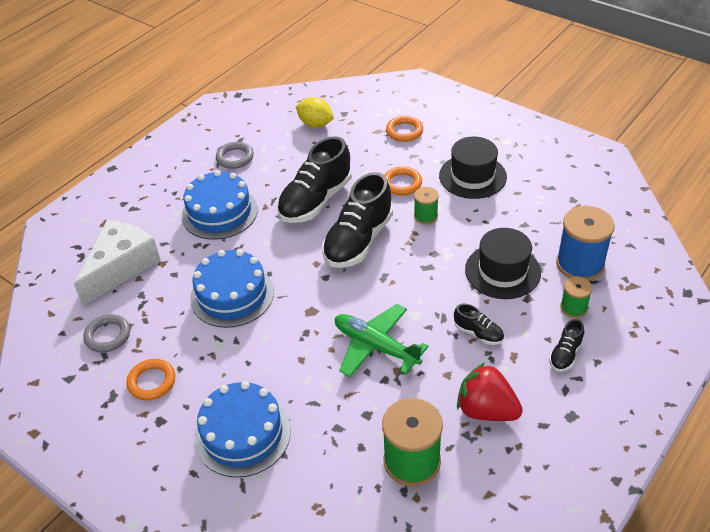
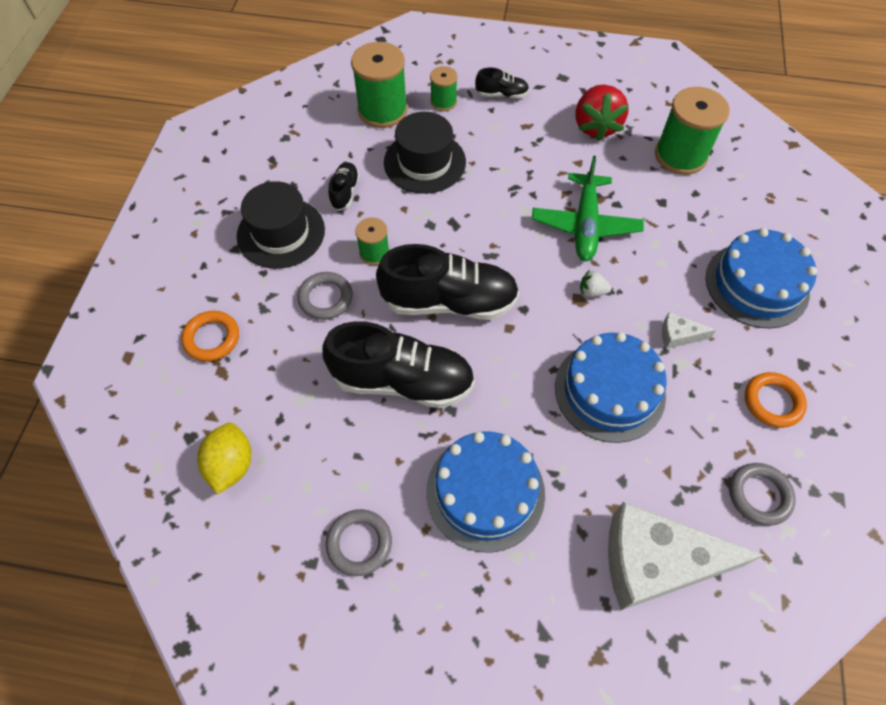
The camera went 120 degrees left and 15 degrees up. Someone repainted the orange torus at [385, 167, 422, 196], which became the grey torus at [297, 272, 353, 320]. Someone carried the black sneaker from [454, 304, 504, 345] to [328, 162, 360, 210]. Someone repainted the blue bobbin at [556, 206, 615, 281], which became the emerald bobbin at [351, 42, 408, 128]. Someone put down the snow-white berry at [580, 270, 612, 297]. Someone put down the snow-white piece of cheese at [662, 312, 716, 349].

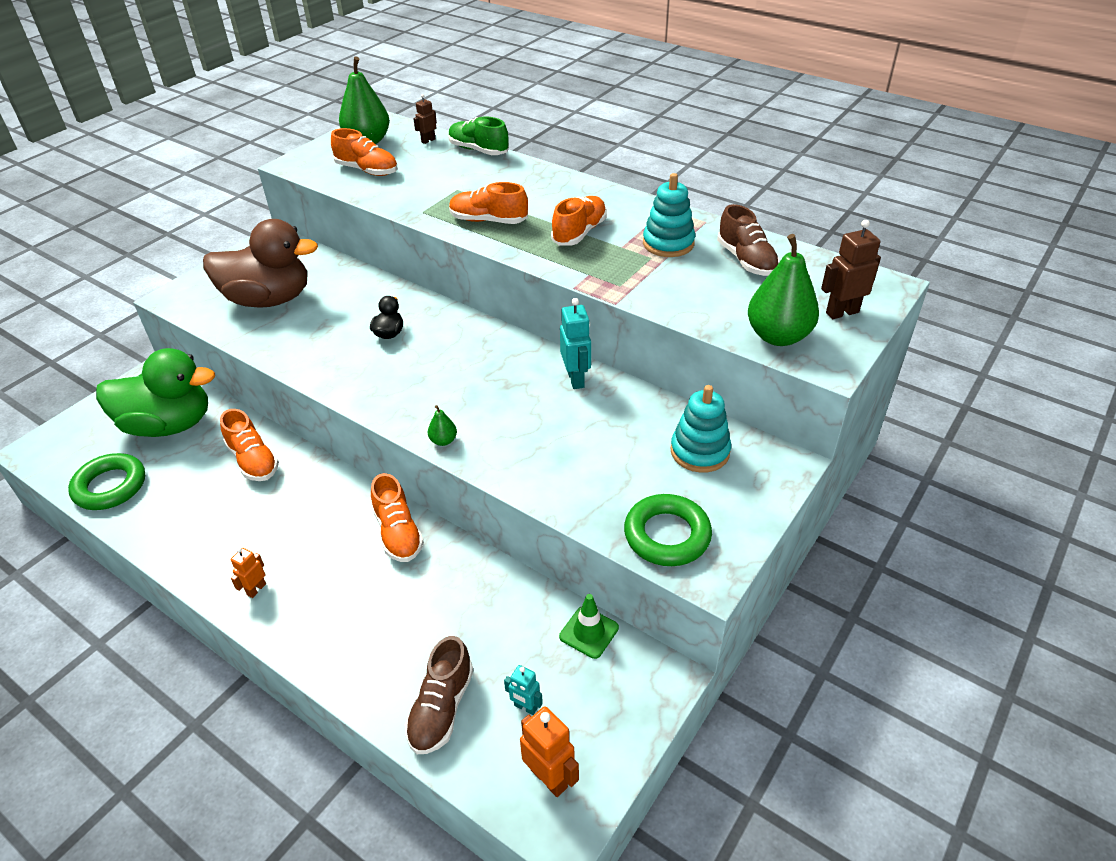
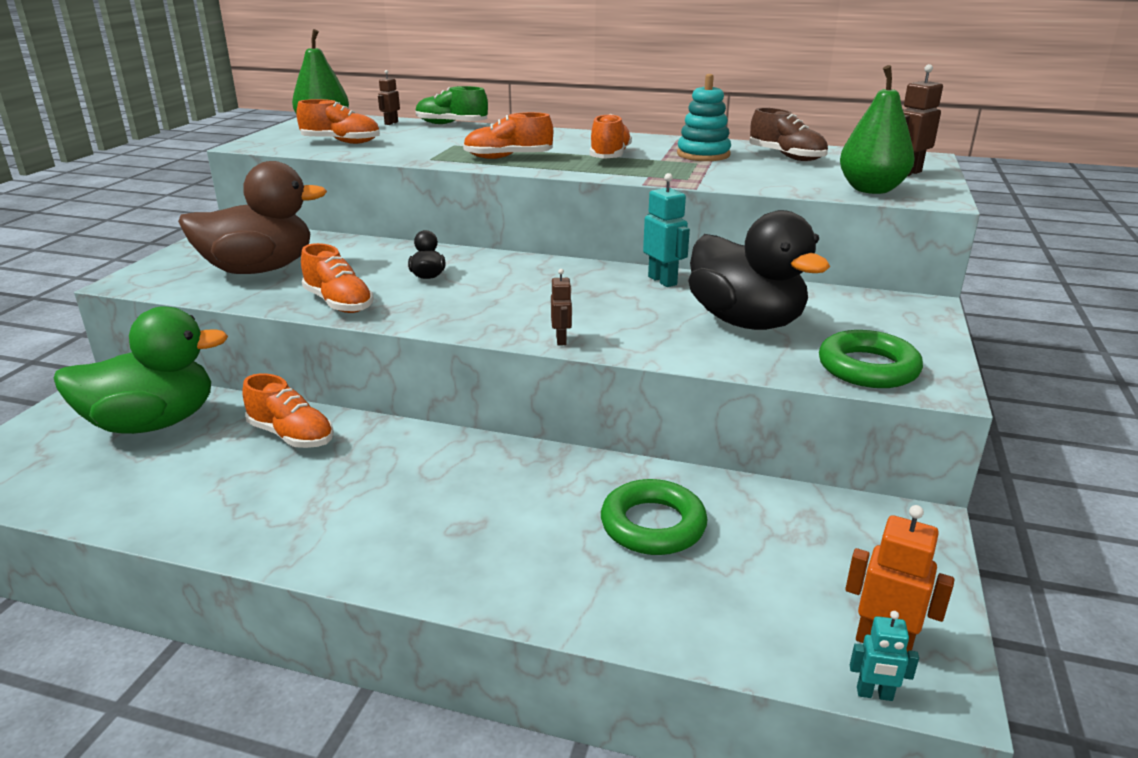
The camera went 20 degrees left and 15 degrees down. Someone carried the emerald torus from [68, 453, 145, 510] to [601, 479, 707, 555]. Someone took away the orange toy robot at [231, 548, 266, 598]. Someone carried the orange sneaker from [371, 473, 424, 562] to [301, 243, 373, 313]. Someone took away the russet sneaker at [405, 636, 473, 754]. Someone swapped the emerald pear fruit at [428, 405, 457, 446] for the russet toy robot at [551, 269, 572, 346]. Someone carried the aqua toy robot from [504, 665, 543, 715] to [850, 611, 919, 701]. Someone took away the emerald safety cone at [559, 594, 619, 659]. Someone took away the aqua stacking rings at [670, 385, 731, 473]. Someone put down the black rubber duck at [688, 210, 830, 330].

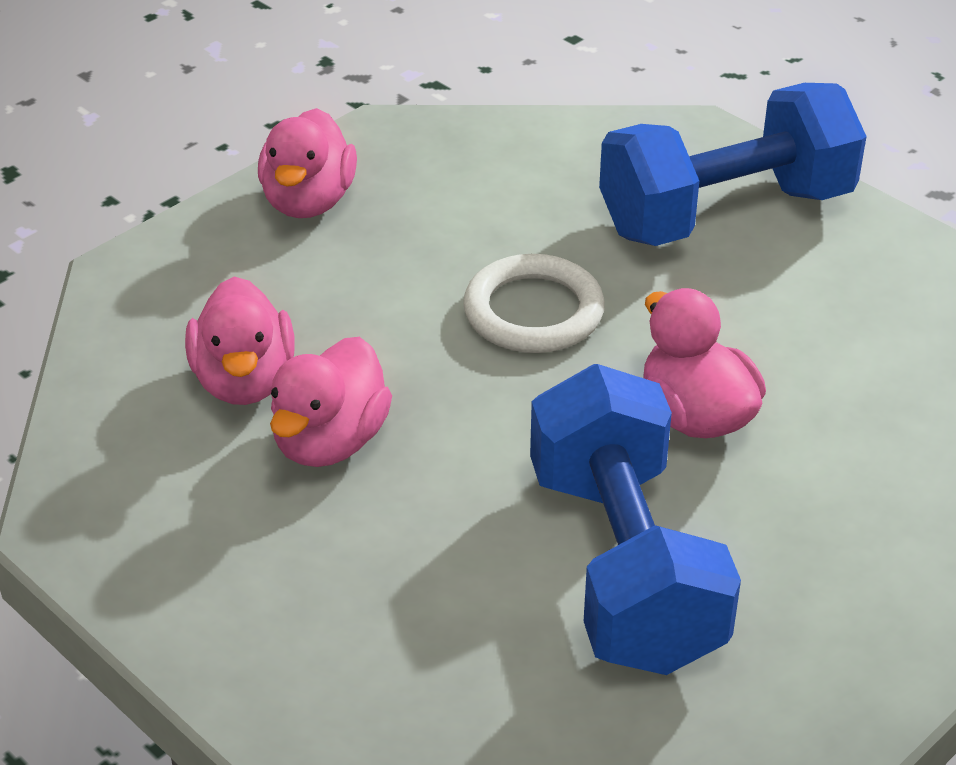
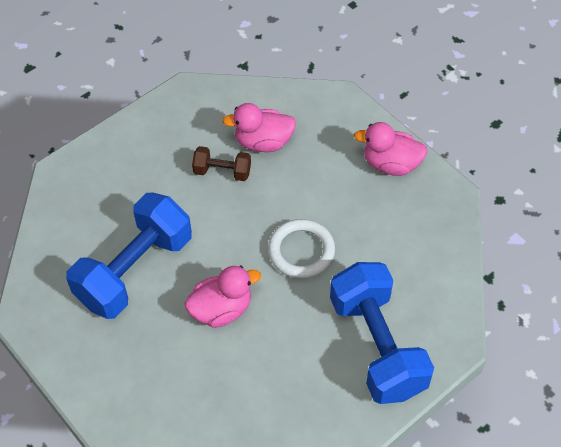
The camera went 95 degrees right and 15 degrees up. Someone swapped the pink rubber duck at [270, 337, 392, 467] for the russet hand weight at [192, 146, 251, 181]. Someone rotated the blue hand weight at [530, 364, 741, 675] by 45 degrees counterclockwise.

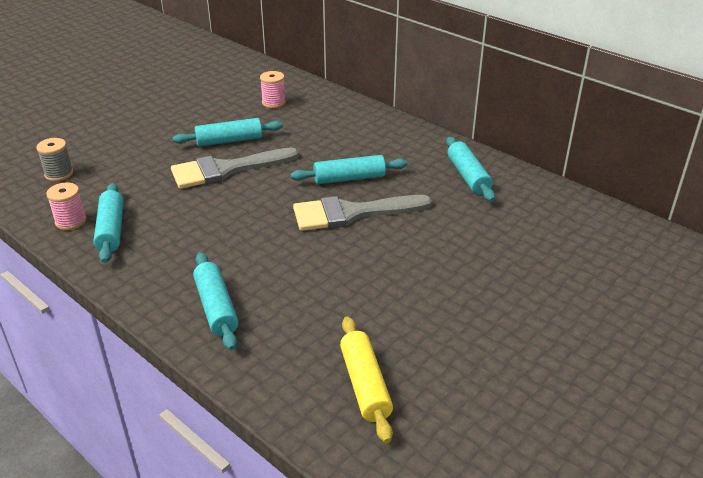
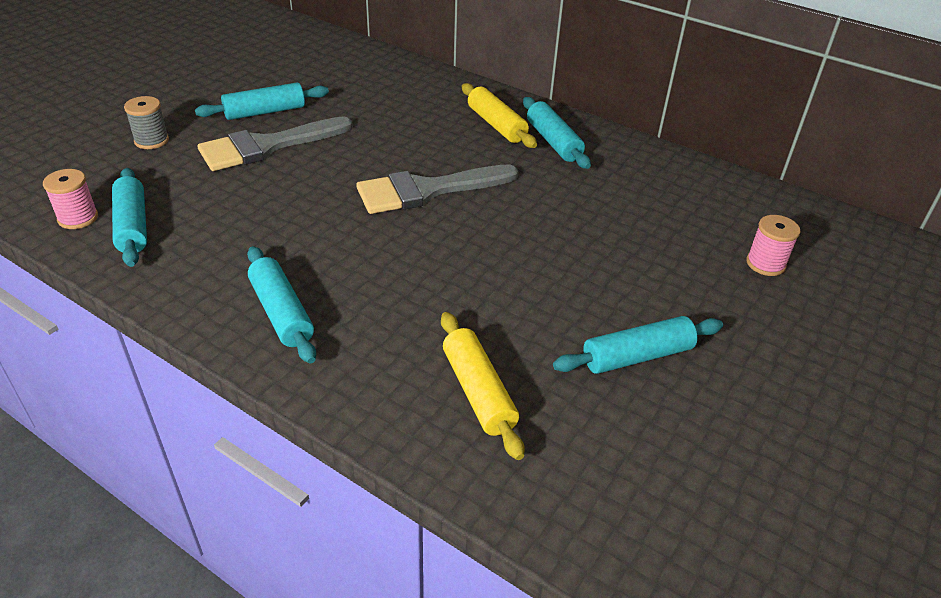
The camera went 10 degrees left and 5 degrees up. Someone carried the grey bobbin from [36, 138, 73, 181] to [124, 96, 169, 149]. Someone carried the pink bobbin from [260, 71, 286, 108] to [746, 215, 800, 276]. Someone carried the aqua pastry roller from [290, 155, 407, 184] to [553, 316, 723, 374]. Someone put down the bright yellow pastry roller at [462, 83, 537, 148].

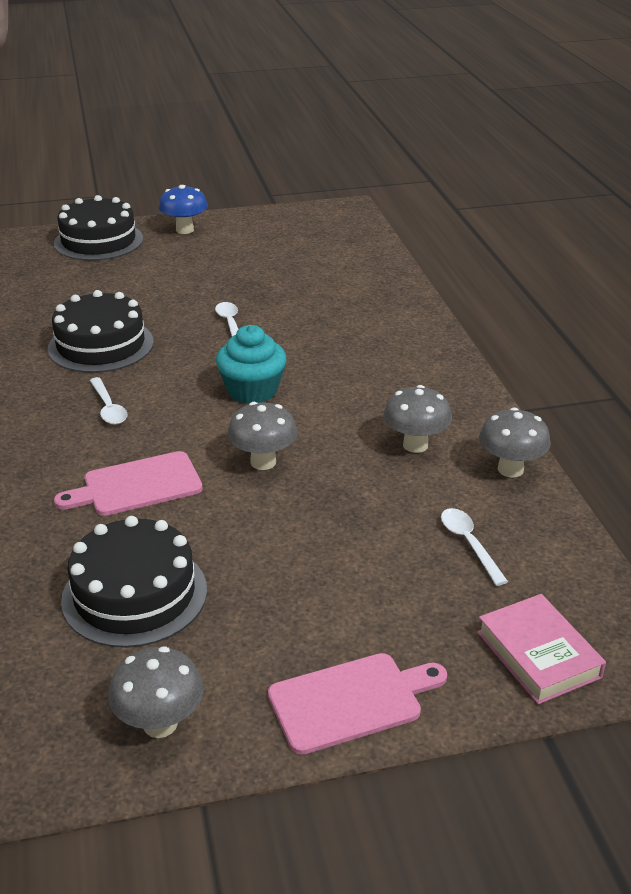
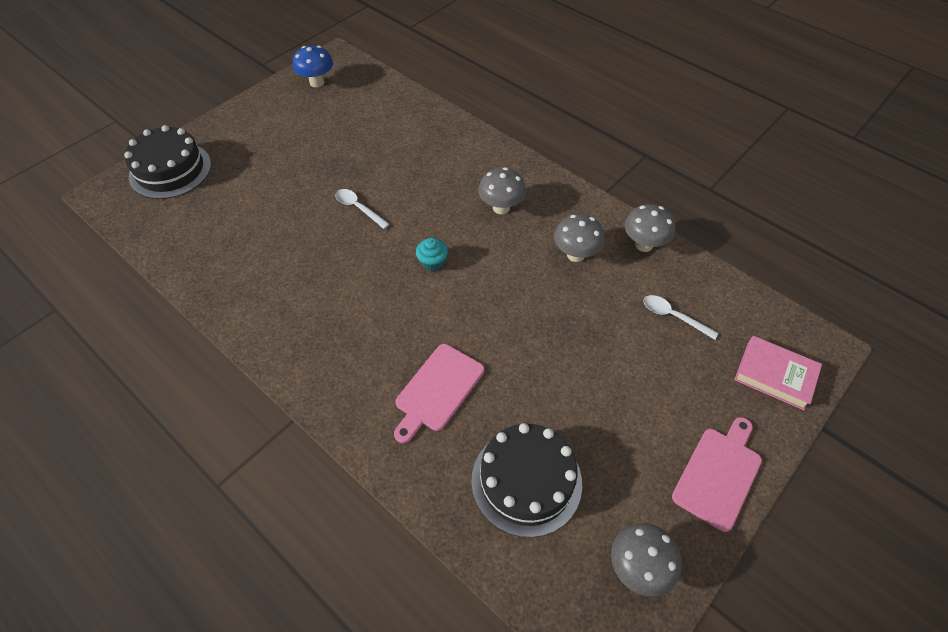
The camera went 35 degrees left and 20 degrees up. Someone took away the black cake at [48, 290, 154, 373]. Someone took away the snow-white tablespoon at [90, 377, 127, 425]. Someone carried the blue toadstool from [159, 185, 208, 234] to [292, 46, 333, 87]. Someone scaled the aqua cupcake at [216, 325, 286, 404] by 0.58. Someone carried the grey toadstool from [227, 402, 298, 470] to [478, 167, 526, 214].

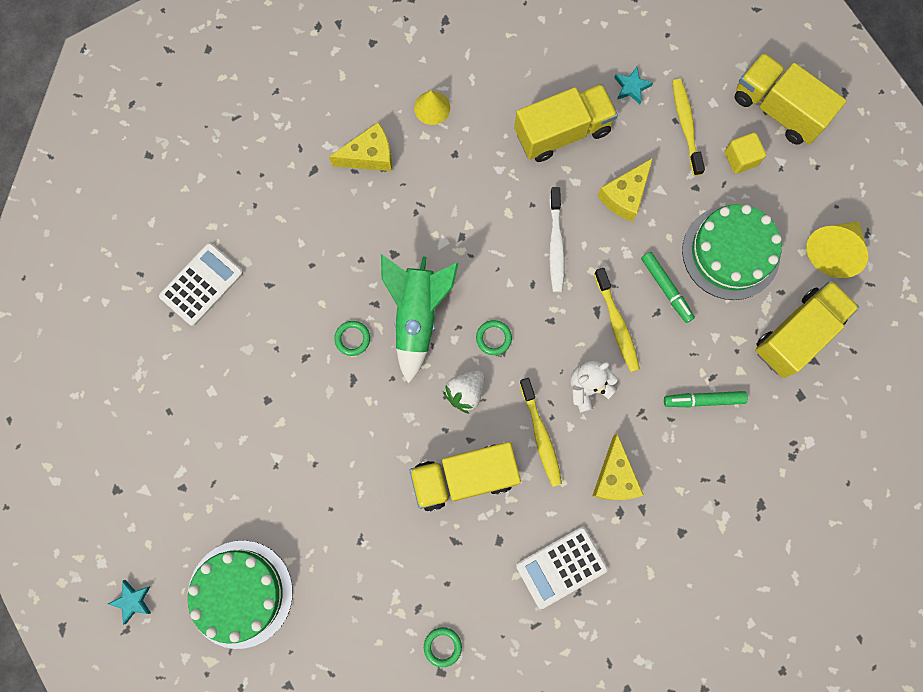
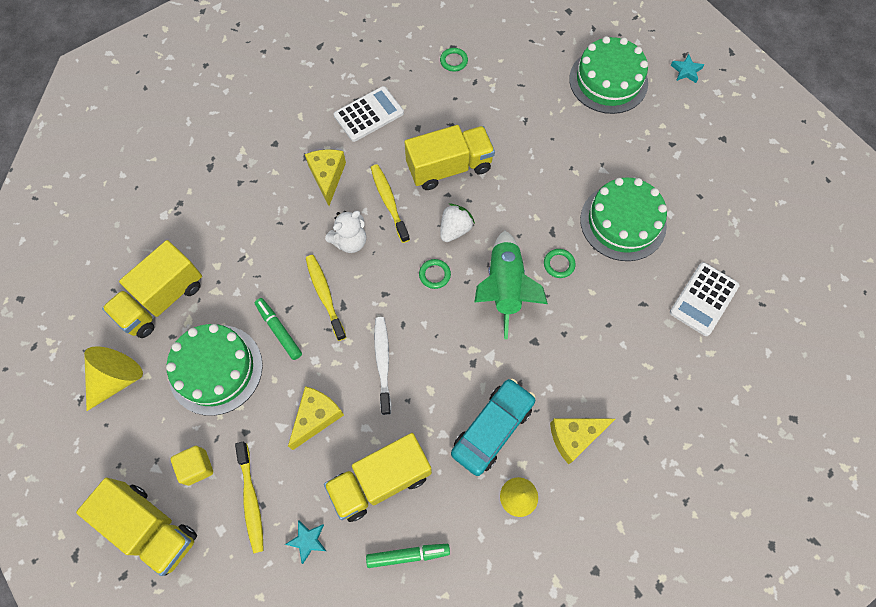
The camera went 175 degrees right and 10 degrees down. Someone carried the emerald marker from [664, 391, 748, 407] to [366, 544, 450, 568]. Someone put down the aqua automobile at [451, 378, 535, 476]. Someone put down the emerald cake at [580, 178, 667, 261].

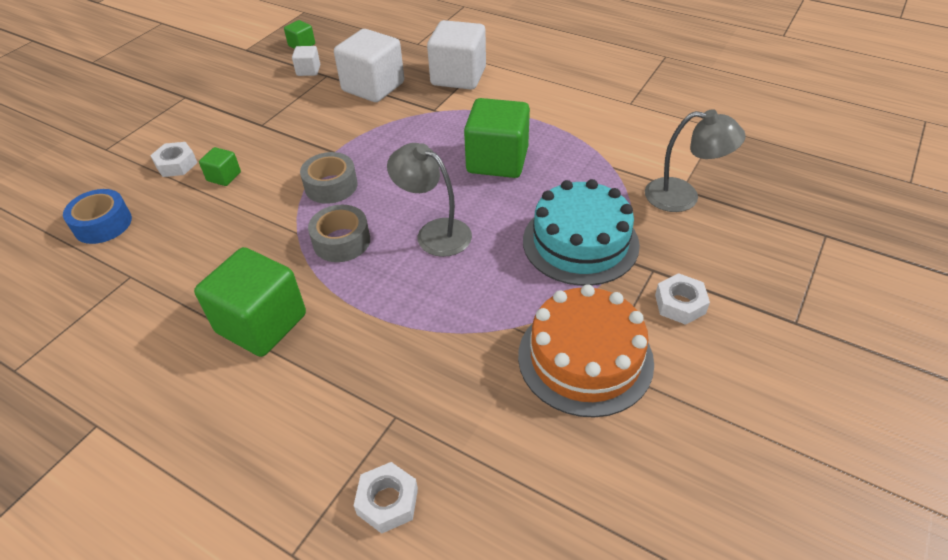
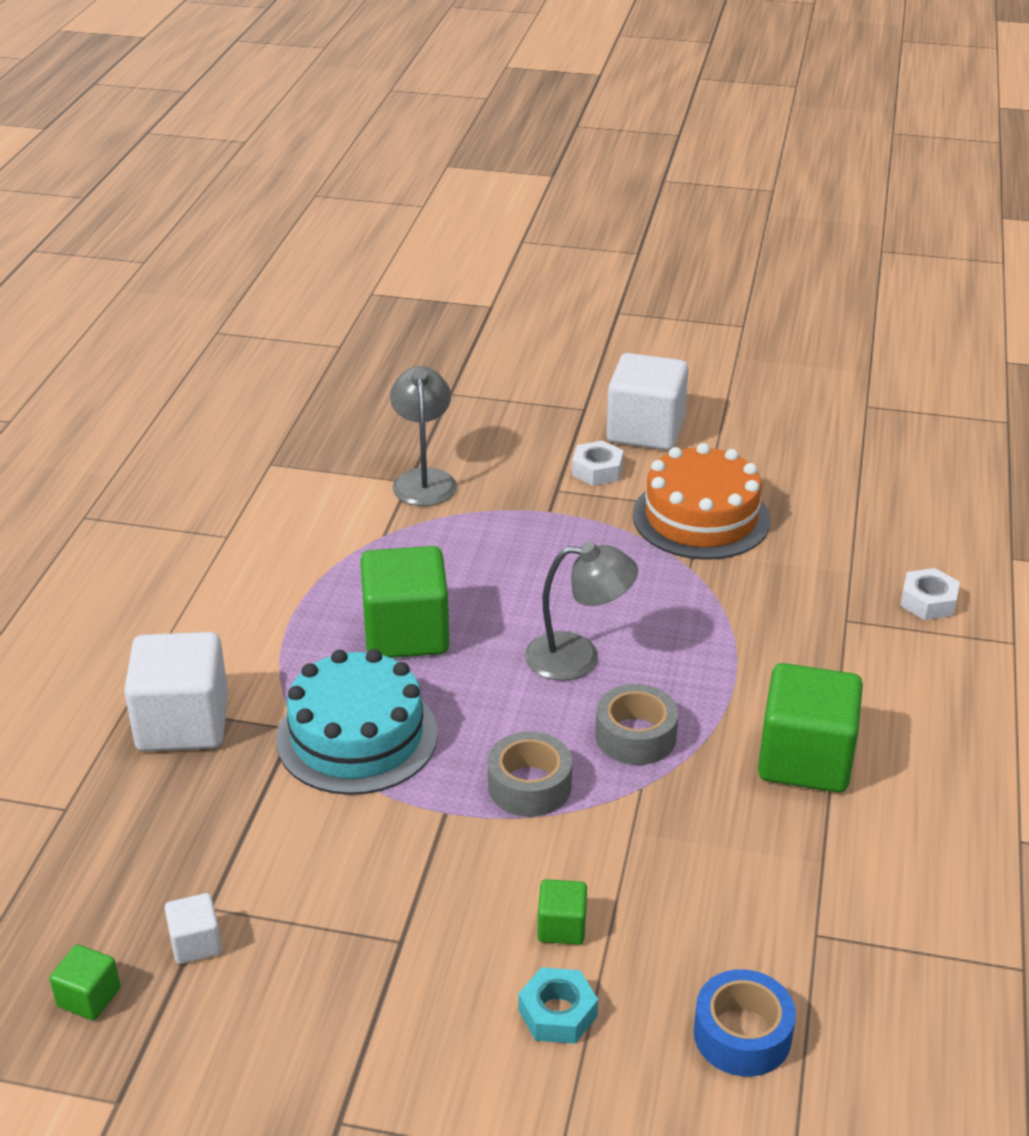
The camera went 110 degrees left and 10 degrees down. Someone repainted the snow-white hexagon nut at [150, 142, 198, 177], which became the aqua hexagon nut at [518, 967, 598, 1044]. Someone carried the snow-white solid cube from [334, 29, 404, 102] to [606, 353, 689, 450]. Someone rotated the grey reading lamp at [387, 143, 472, 257] by 105 degrees counterclockwise. Someone carried the aqua cake from [523, 179, 640, 286] to [276, 649, 438, 795].

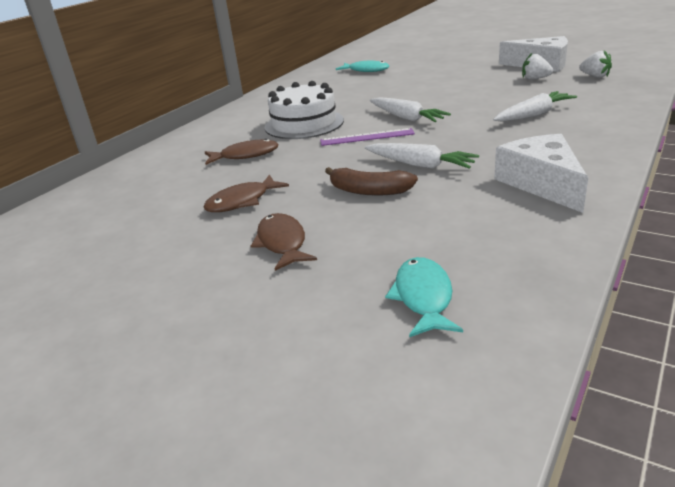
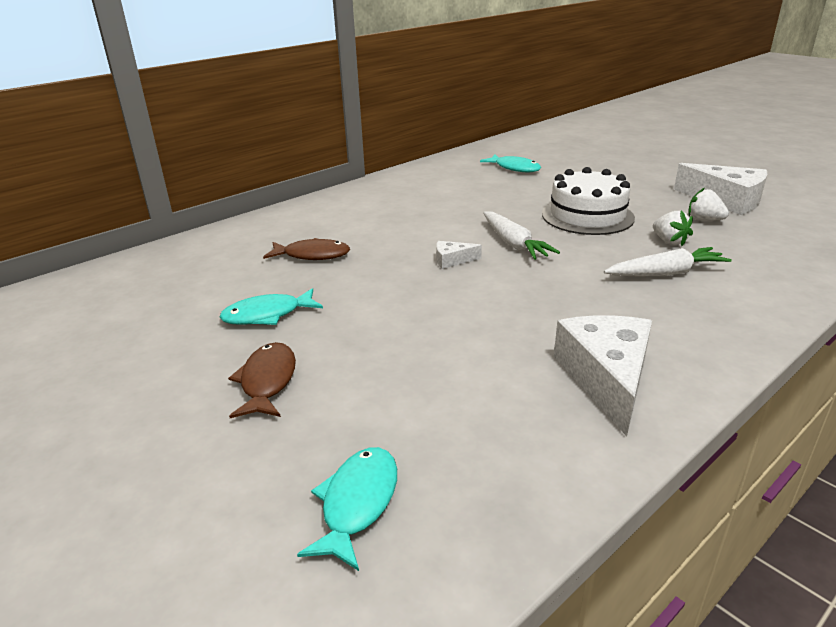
The camera went 15 degrees right and 0 degrees up. Someone repainted the russet toy fish at [203, 175, 289, 212], which became the aqua toy fish at [219, 288, 323, 325]. Someone carried the snow-white cake from [265, 81, 344, 139] to [542, 167, 635, 235]. Someone swapped the violet ruler at [320, 128, 415, 146] for the snow-white piece of cheese at [436, 241, 482, 269]. Someone took away the russet banana at [325, 167, 418, 196]. Someone took away the snow-white root vegetable at [365, 143, 479, 169]. Someone carried the snow-white berry from [579, 50, 612, 78] to [653, 211, 693, 246].

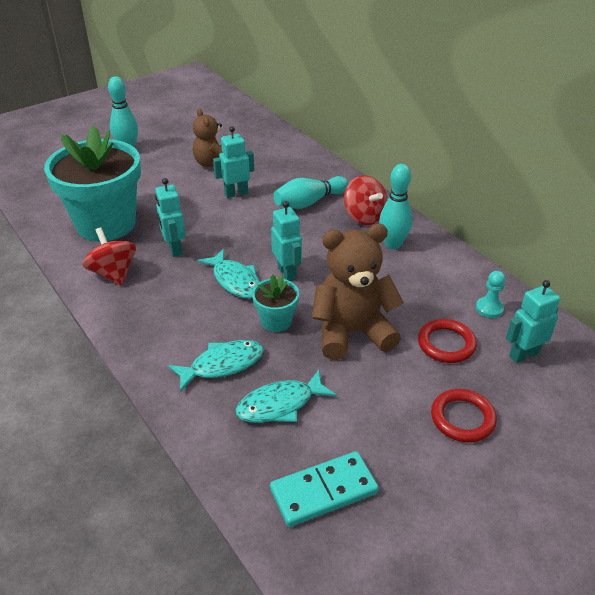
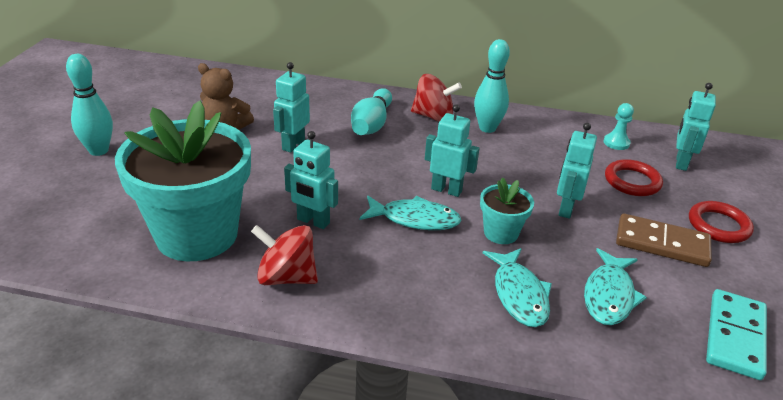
The camera went 45 degrees left and 5 degrees down. Someone rotated the aqua toy fish at [168, 340, 264, 392] by 150 degrees clockwise. Someone swapped the russet teddy at [312, 224, 404, 360] for the aqua toy robot at [557, 123, 597, 219]. Someone put down the russet domino at [616, 214, 712, 267].

